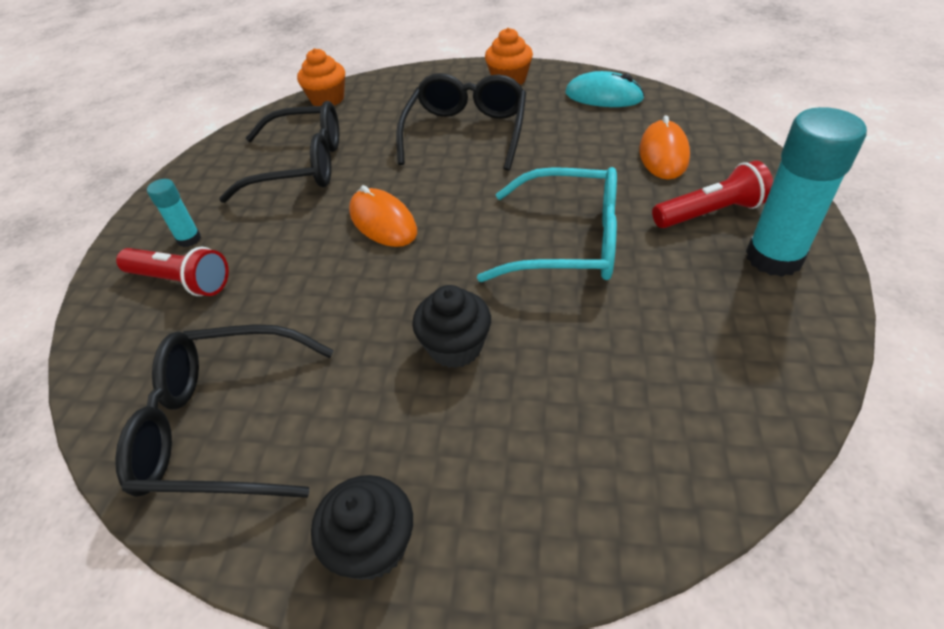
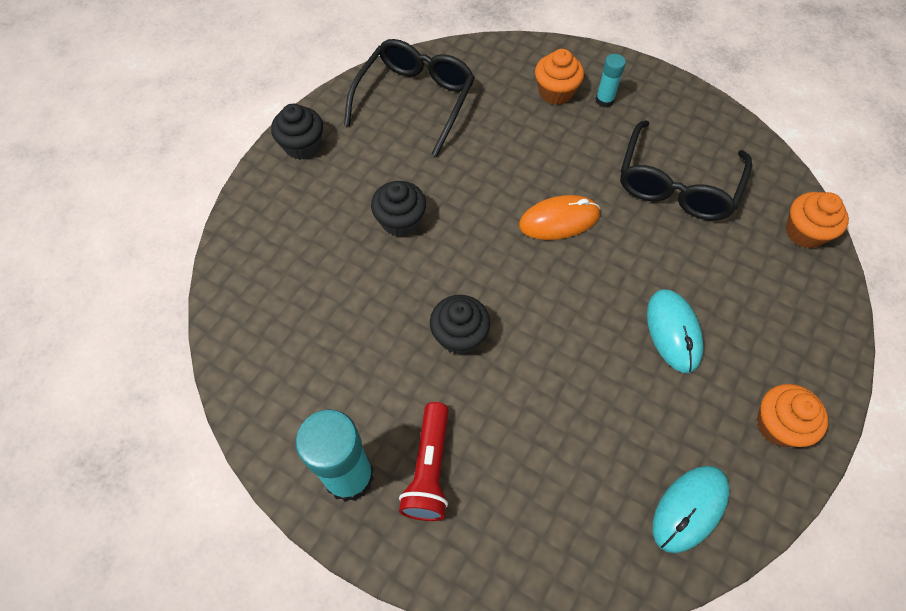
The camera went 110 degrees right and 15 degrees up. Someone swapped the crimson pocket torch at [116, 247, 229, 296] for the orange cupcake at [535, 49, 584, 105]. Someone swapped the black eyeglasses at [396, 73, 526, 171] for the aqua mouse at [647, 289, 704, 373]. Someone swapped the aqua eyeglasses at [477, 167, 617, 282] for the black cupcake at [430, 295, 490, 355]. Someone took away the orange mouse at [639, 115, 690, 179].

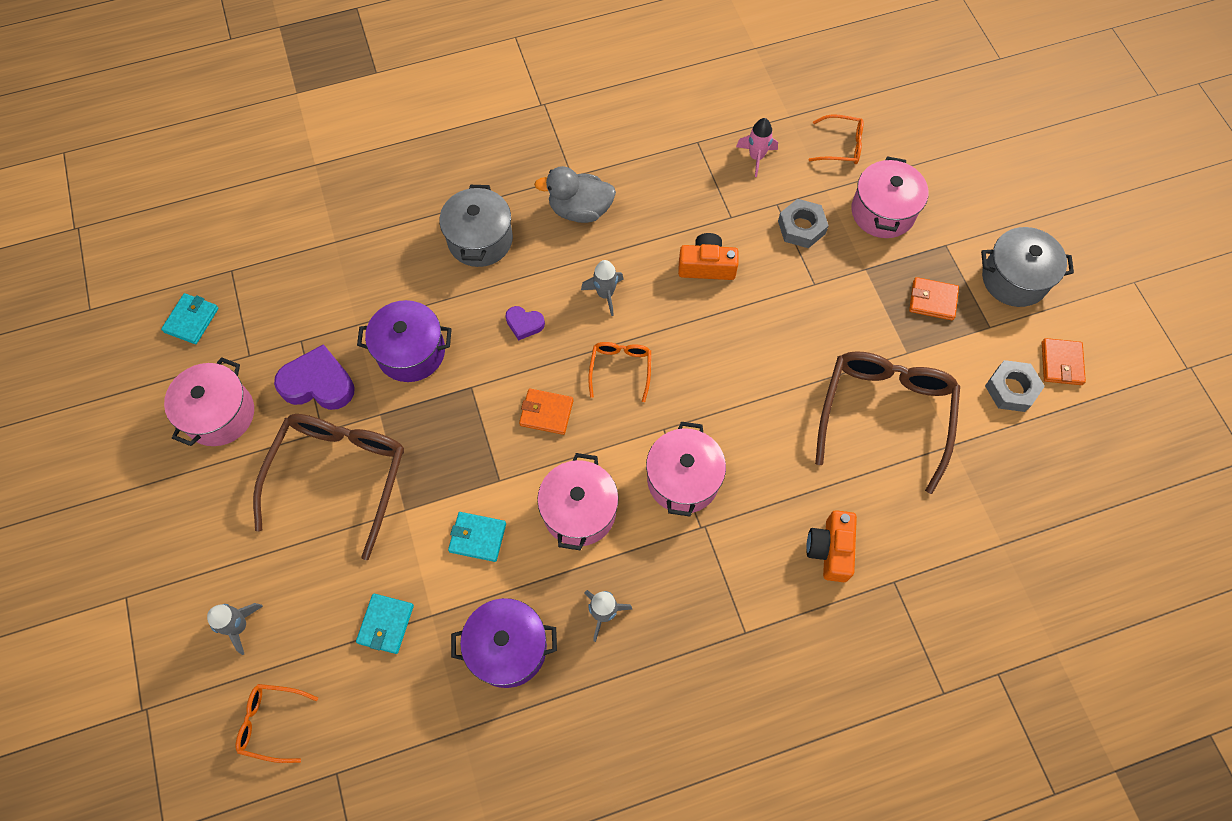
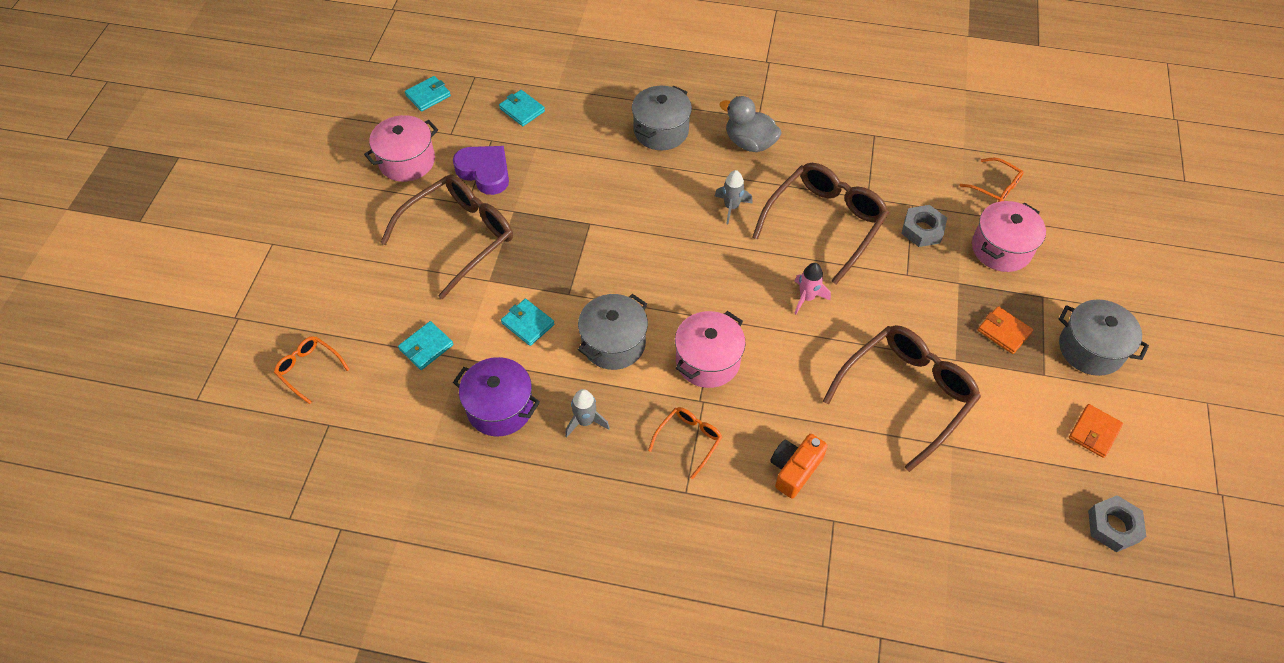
The camera went 30 degrees right and 10 degrees down. Someone took away the grey rocket at [207, 603, 263, 655]. Someone took away the violet pot at [357, 300, 452, 382]. Someone took away the violet heart at [505, 306, 545, 341]. Someone took away the orange card wallet at [519, 388, 573, 435]. Someone repainted the pink pot at [537, 453, 619, 551], which became the grey pot at [578, 294, 648, 370]. Someone carried the orange eyeglasses from [588, 342, 651, 402] to [648, 407, 722, 479]. Someone swapped the orange compact camera at [678, 233, 739, 280] for the russet eyeglasses at [752, 163, 889, 284]. Someone carried the pink rocket from [736, 118, 778, 177] to [794, 263, 831, 314]. Someone carried the grey hexagon nut from [985, 360, 1045, 412] to [1088, 495, 1146, 552]. Someone put down the aqua card wallet at [499, 90, 545, 126].

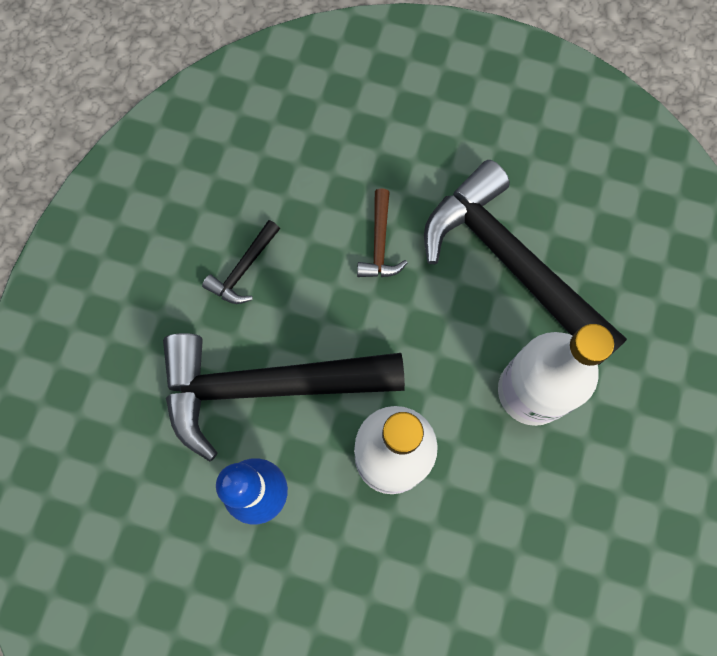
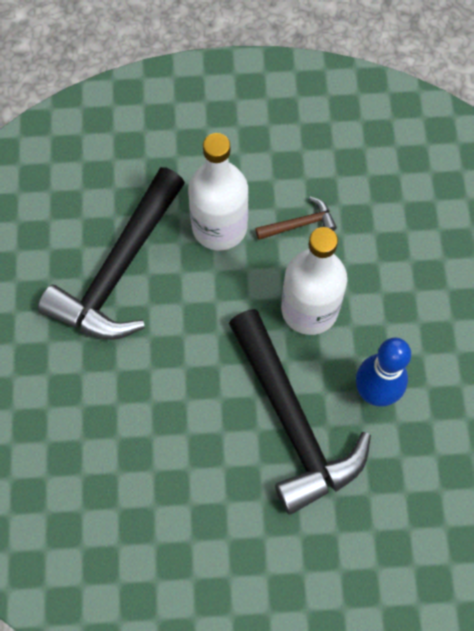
The camera went 110 degrees left and 5 degrees down. Someone took away the black claw hammer at [202, 220, 280, 304]. Someone carried the russet claw hammer from [357, 188, 408, 277] to [255, 197, 337, 240].

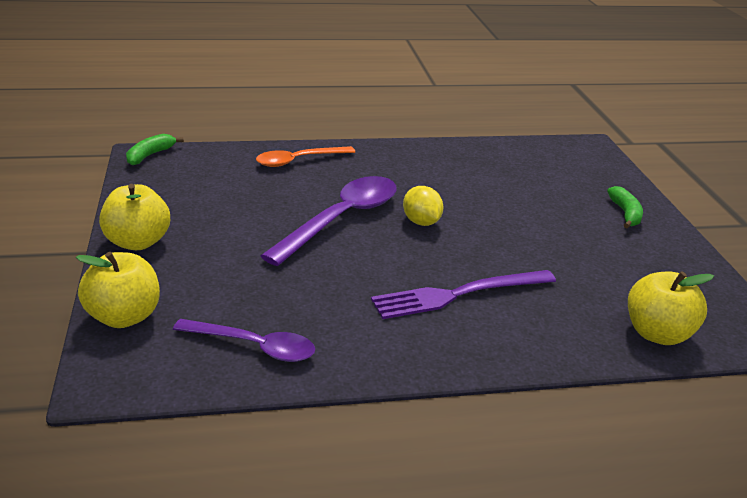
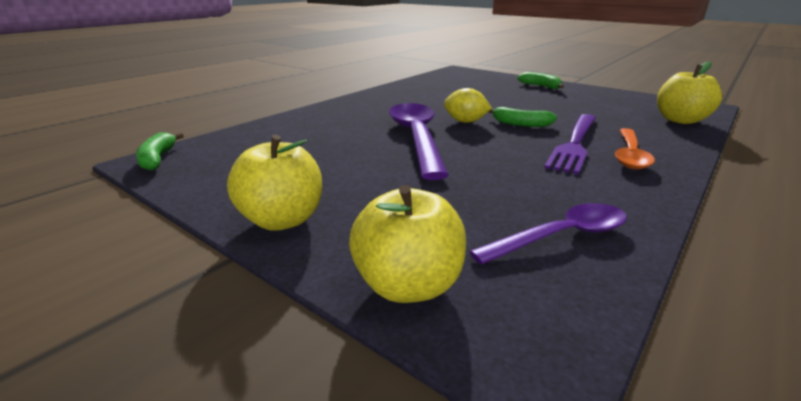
The camera went 40 degrees left and 5 degrees down. Someone carried the orange tablespoon from [256, 146, 355, 167] to [615, 128, 655, 169]. Someone put down the emerald banana at [489, 107, 557, 127].

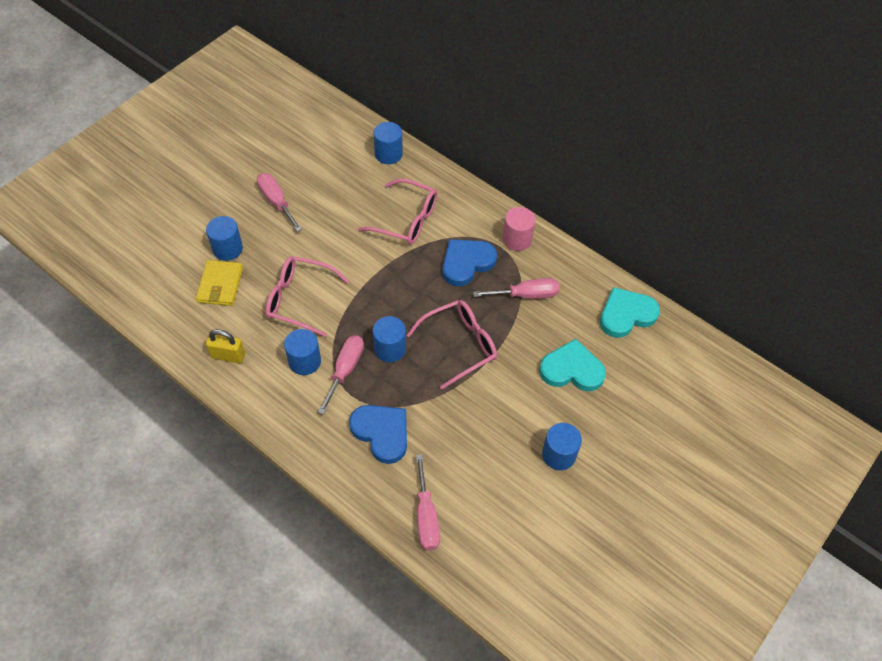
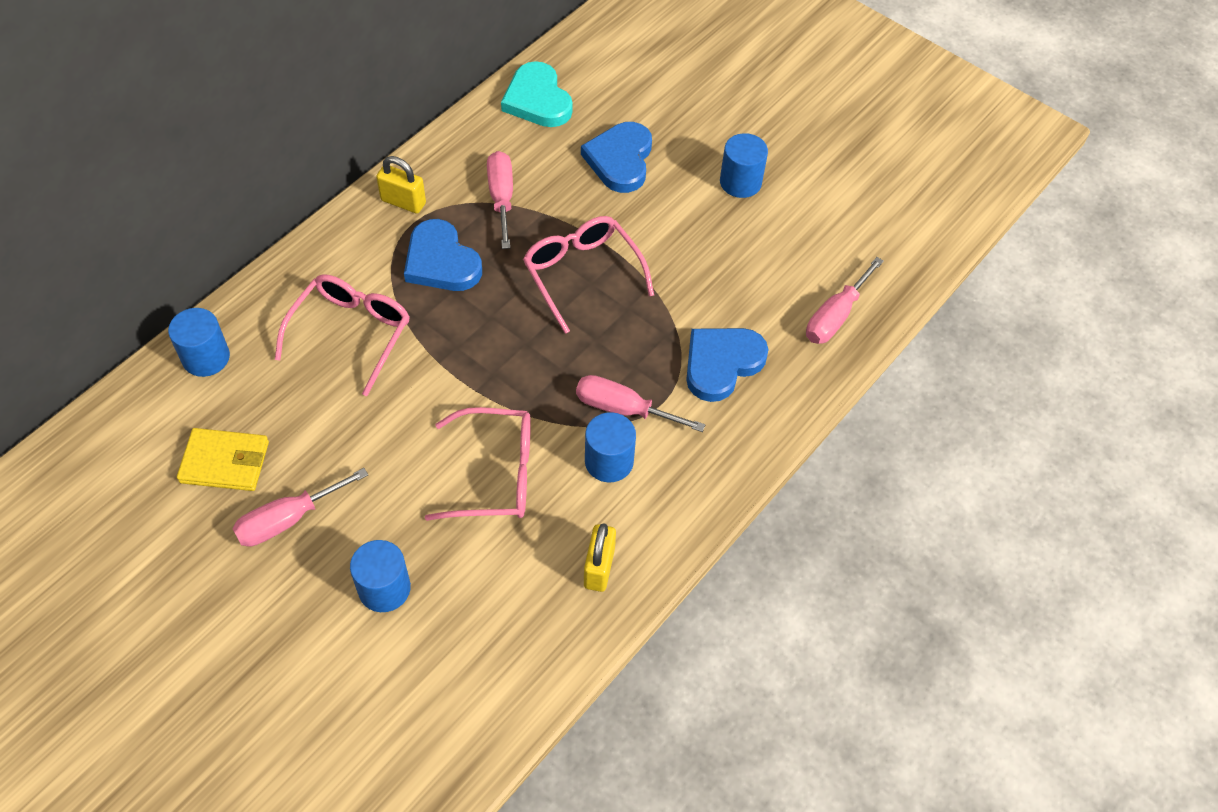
The camera went 90 degrees left and 0 degrees up. Someone carried the bright yellow card wallet from [196, 260, 243, 306] to [177, 428, 269, 491]. Someone rotated the pink eyeglasses at [265, 256, 349, 337] by 105 degrees counterclockwise. Someone took away the blue solid cylinder at [373, 316, 406, 362]. Someone rotated the pink flat screwdriver at [416, 454, 440, 550] by 135 degrees clockwise. Someone swapped the pink solid cylinder at [503, 207, 536, 251] for the bright yellow padlock at [376, 156, 426, 213]. Someone repainted the aqua heart at [539, 339, 606, 391], which became the blue heart at [581, 122, 652, 193].

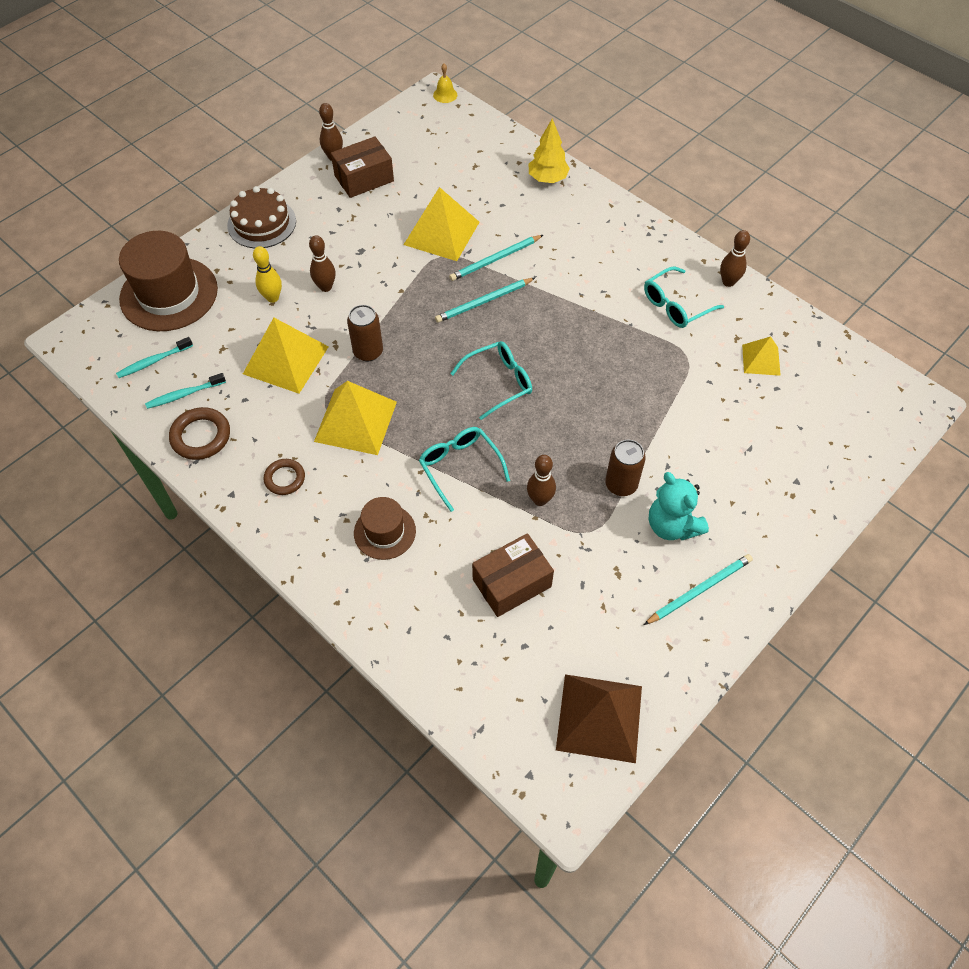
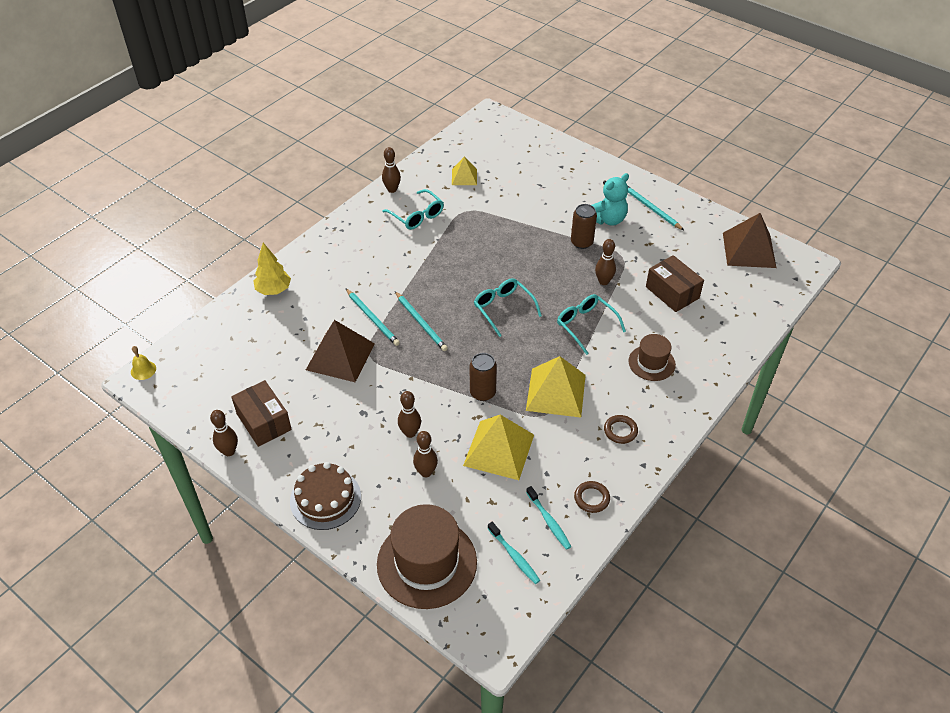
The camera went 95 degrees left and 10 degrees down. Someone scaled the russet torus at [169, 407, 230, 460] by 0.66. Someone repainted the bright yellow tenpin at [253, 246, 282, 303], which became the russet tenpin at [413, 431, 438, 477]. Someone repainted the bright yellow pyramid at [404, 187, 479, 261], which became the russet pyramid at [306, 320, 375, 382]. Someone rotated the aqua eyeglasses at [419, 427, 510, 512] by 90 degrees clockwise.

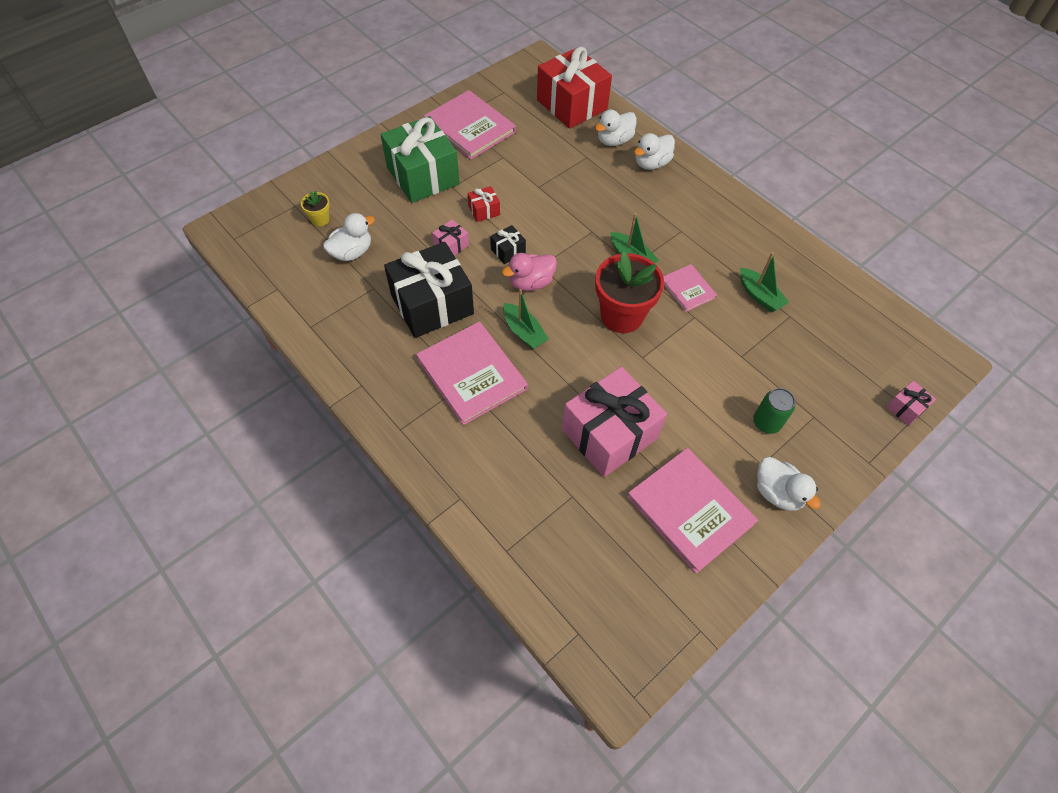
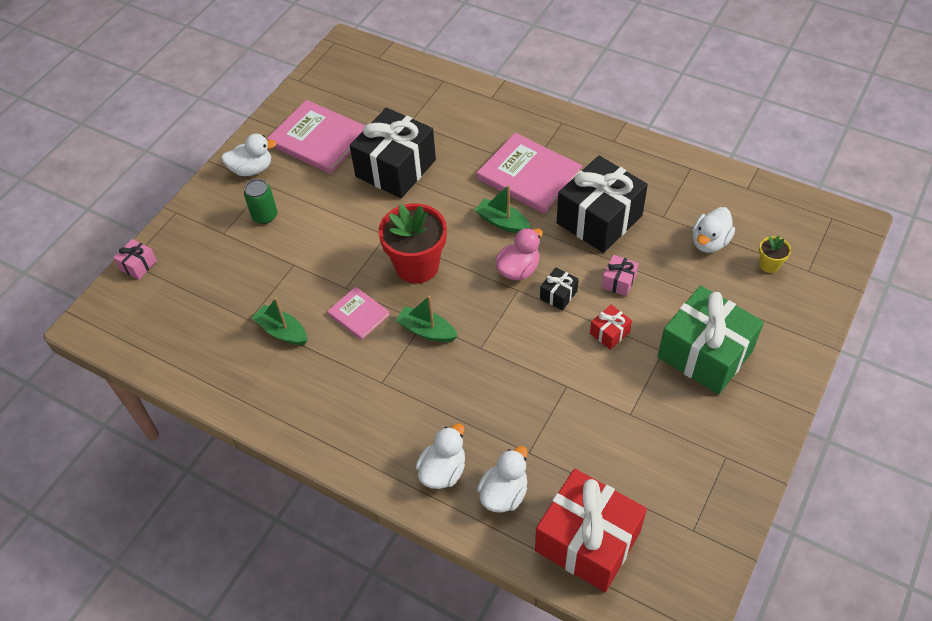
The camera went 165 degrees right and 5 degrees down. Someone took away the pink hardback at [424, 90, 516, 160]. Someone repainted the pink present at [562, 367, 667, 477], which became the black present at [350, 108, 436, 198]. Someone rotated the snow-white rubber duck at [757, 457, 821, 511] by 135 degrees clockwise.

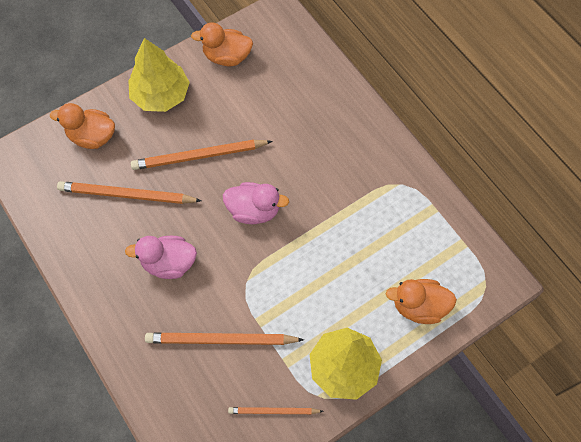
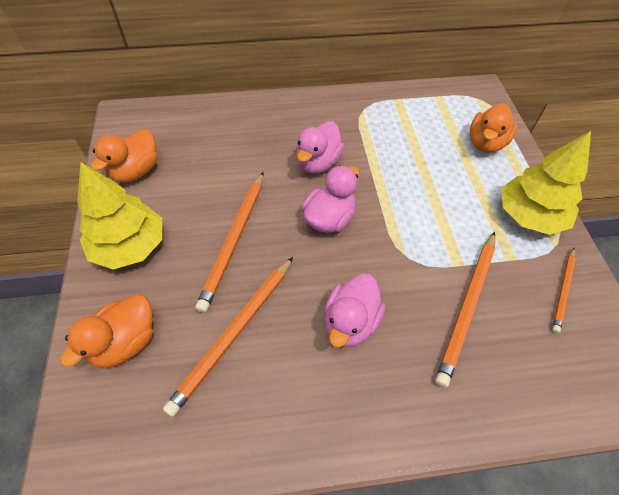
The camera went 65 degrees left and 10 degrees down. Someone put down the pink rubber duck at [296, 121, 344, 174].

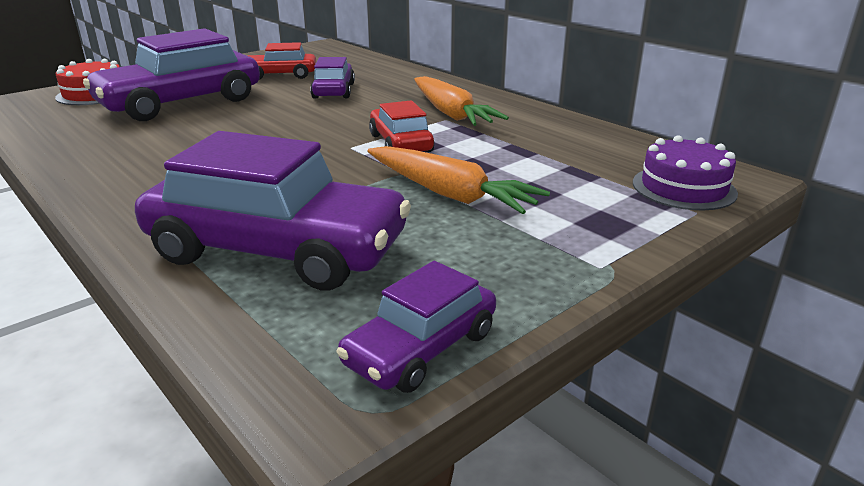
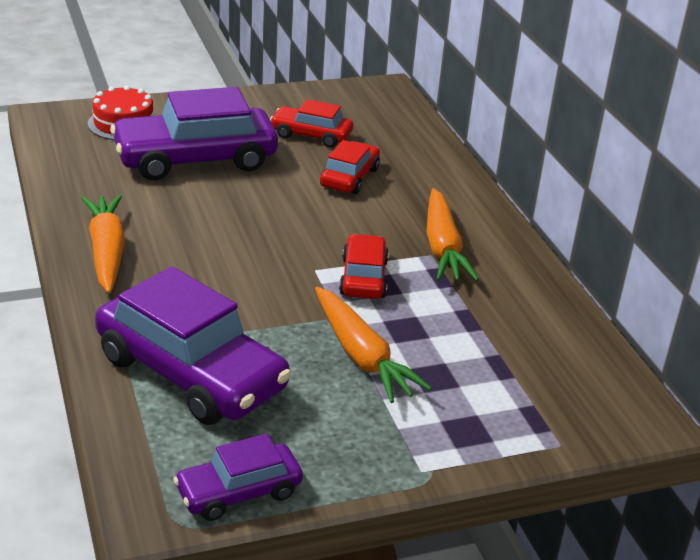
The camera went 20 degrees right and 5 degrees up. Someone repainted the violet automobile at [310, 57, 355, 99], which became the crimson automobile at [320, 140, 380, 194]. Someone took away the violet cake at [633, 135, 738, 210]. Someone put down the orange root vegetable at [81, 194, 125, 293].

